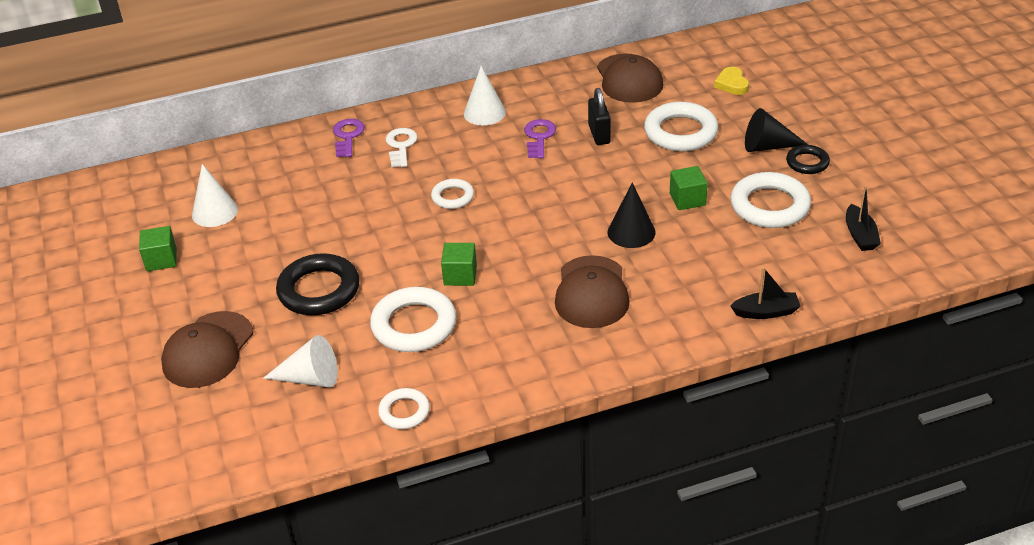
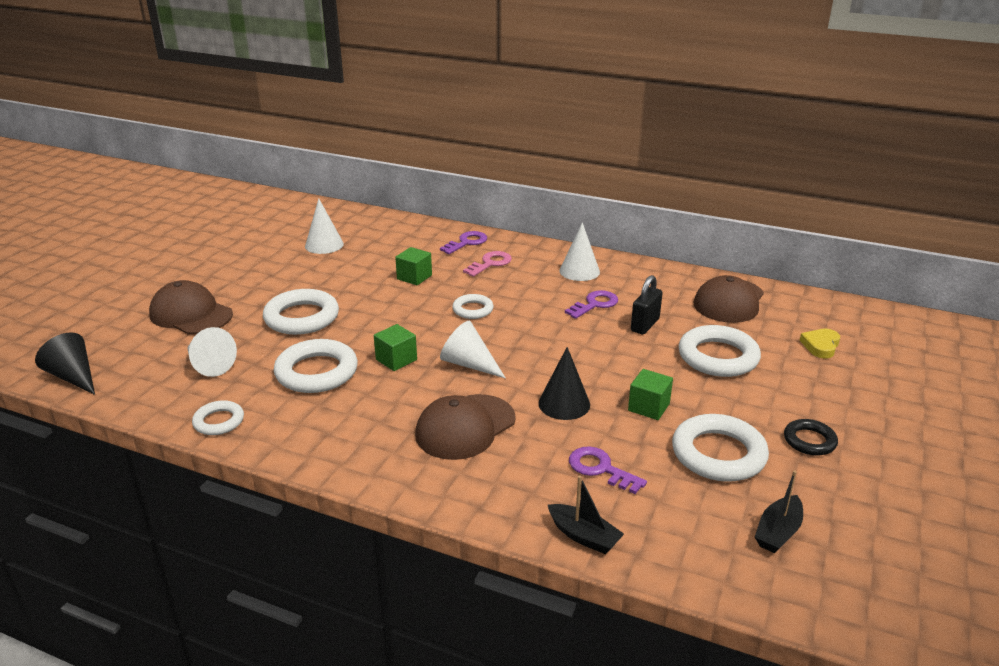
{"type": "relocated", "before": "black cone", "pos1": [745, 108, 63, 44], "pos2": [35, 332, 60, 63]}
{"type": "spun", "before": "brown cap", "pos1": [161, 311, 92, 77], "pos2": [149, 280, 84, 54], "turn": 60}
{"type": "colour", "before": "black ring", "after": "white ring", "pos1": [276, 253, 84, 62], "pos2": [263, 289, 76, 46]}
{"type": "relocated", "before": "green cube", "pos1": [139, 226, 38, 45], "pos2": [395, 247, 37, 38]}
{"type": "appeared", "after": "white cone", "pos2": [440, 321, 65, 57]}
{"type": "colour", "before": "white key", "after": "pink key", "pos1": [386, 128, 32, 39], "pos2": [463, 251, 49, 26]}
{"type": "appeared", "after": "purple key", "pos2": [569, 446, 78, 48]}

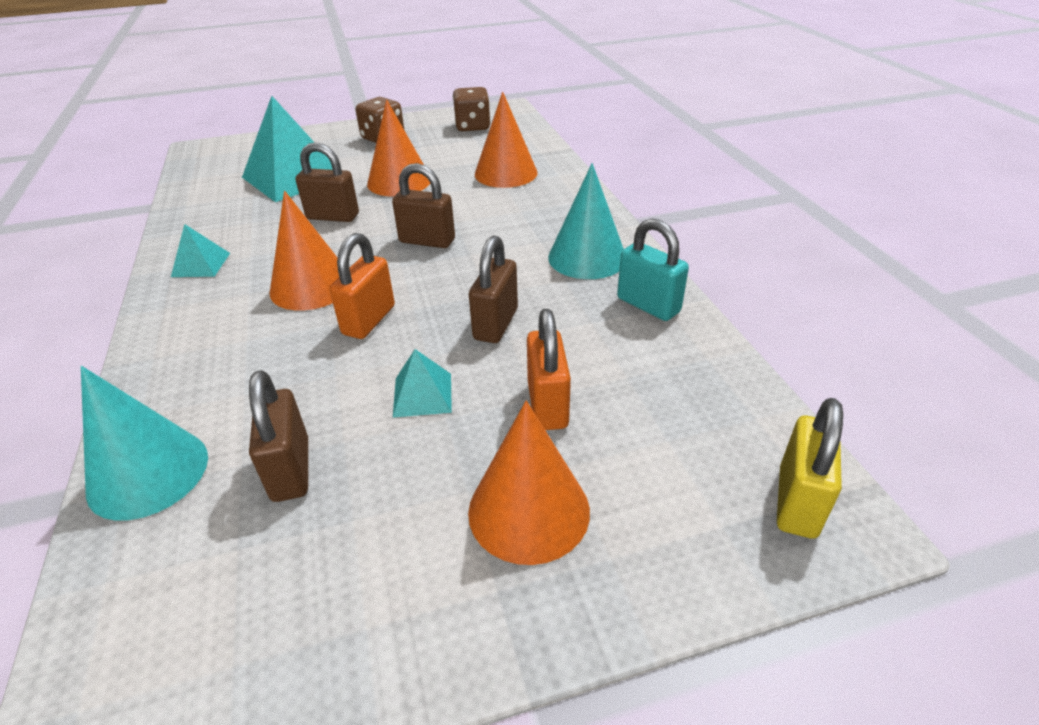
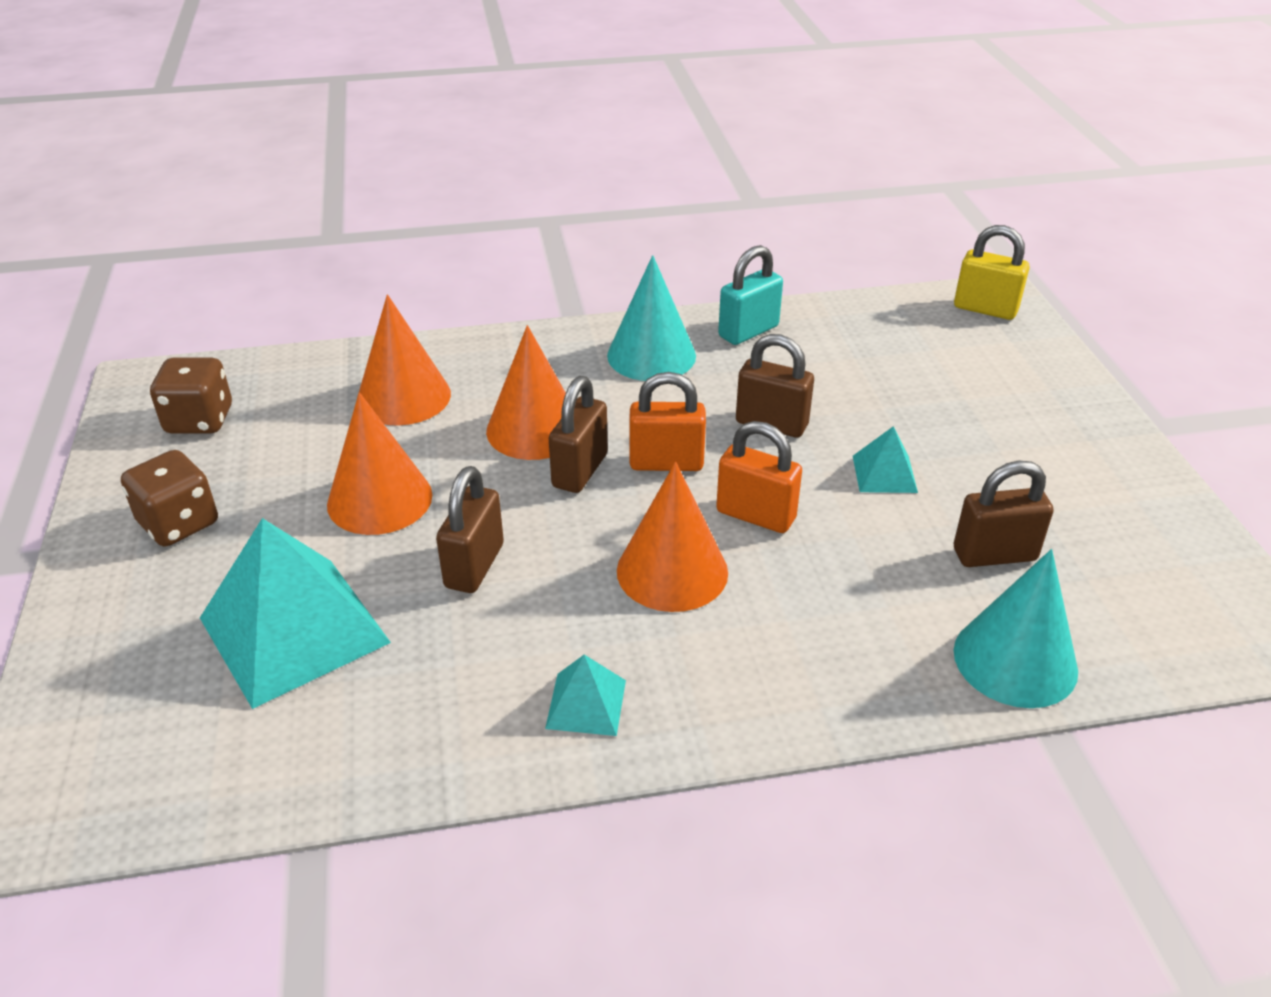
{"type": "relocated", "before": "orange cone", "pos1": [468, 400, 122, 165], "pos2": [486, 325, 80, 135]}
{"type": "relocated", "before": "orange padlock", "pos1": [527, 309, 44, 121], "pos2": [629, 372, 77, 99]}

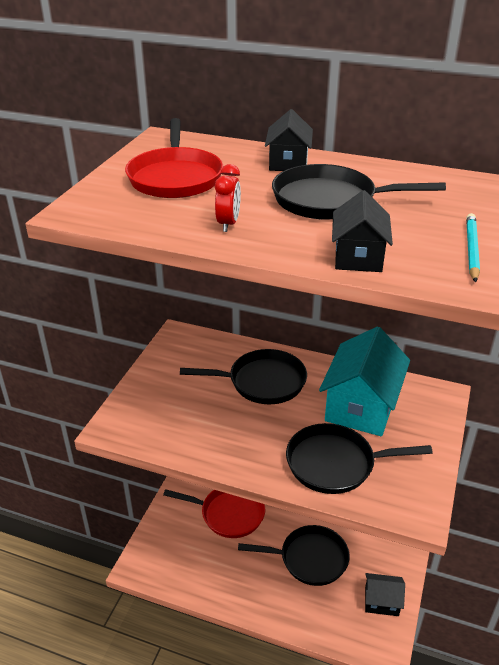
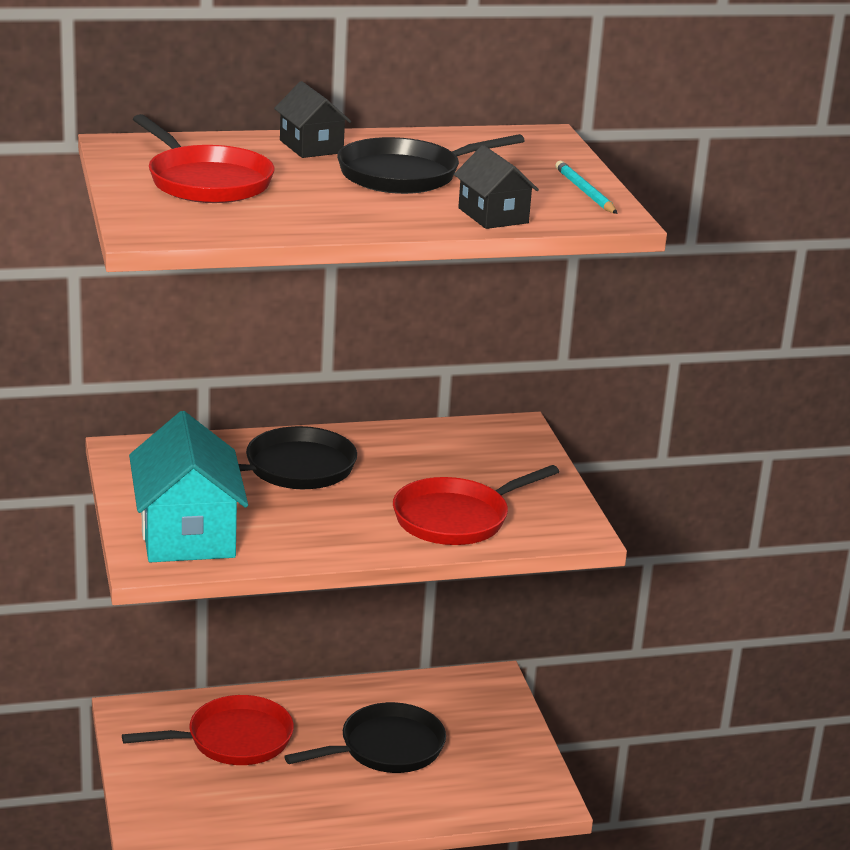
{"type": "relocated", "before": "turquoise house", "pos1": [319, 326, 91, 110], "pos2": [129, 411, 119, 151]}
{"type": "colour", "before": "black pan", "after": "red pan", "pos1": [286, 423, 147, 71], "pos2": [393, 465, 166, 80]}
{"type": "missing", "before": "red clock", "pos1": [215, 164, 26, 68]}
{"type": "missing", "before": "black house", "pos1": [365, 573, 40, 43]}

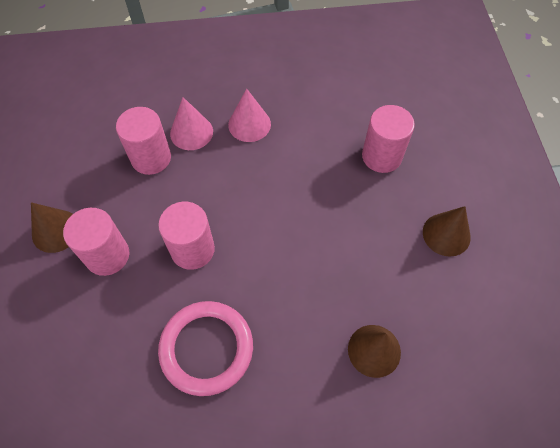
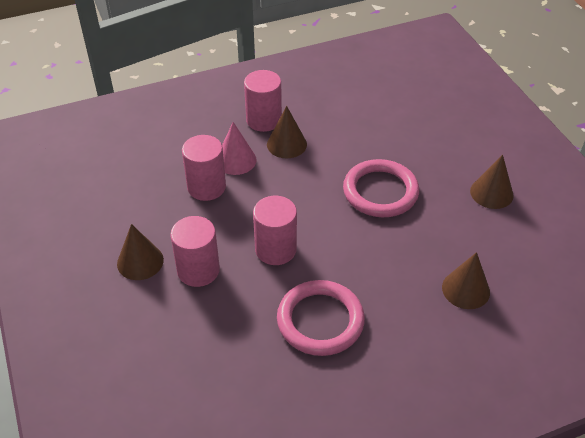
{"type": "relocated", "before": "pink cylinder", "pos1": [362, 105, 53, 68], "pos2": [244, 70, 38, 62]}
{"type": "colour", "before": "pink cone", "after": "brown cone", "pos1": [228, 89, 43, 53], "pos2": [267, 106, 40, 52]}
{"type": "appeared", "after": "pink ring", "pos2": [343, 159, 76, 58]}

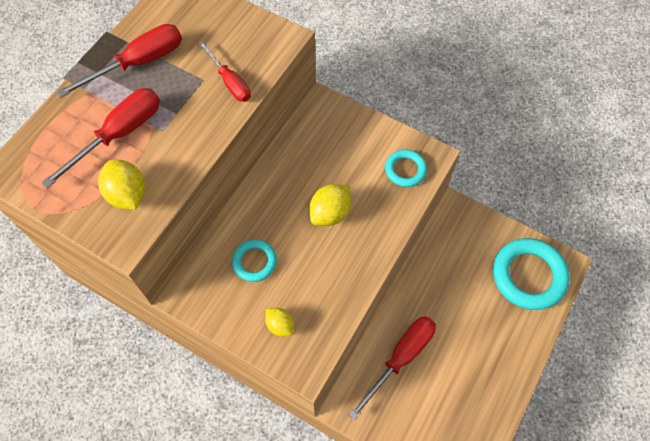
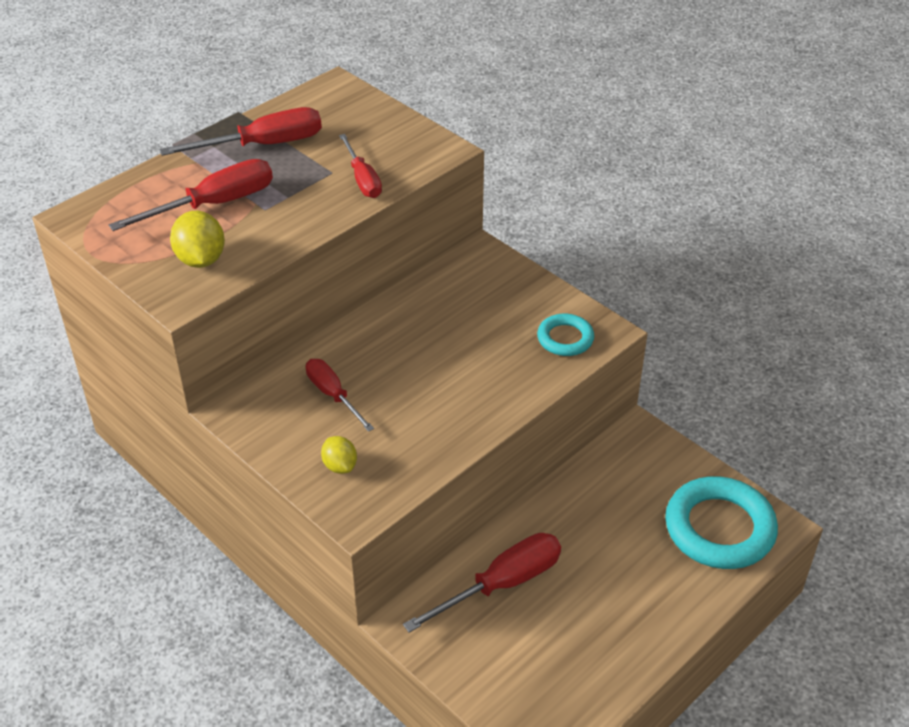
{"type": "exchanged", "before": "turquoise ring", "after": "red screwdriver", "pos1": [232, 240, 45, 42], "pos2": [306, 359, 68, 73]}
{"type": "missing", "before": "yellow lemon", "pos1": [309, 184, 42, 42]}

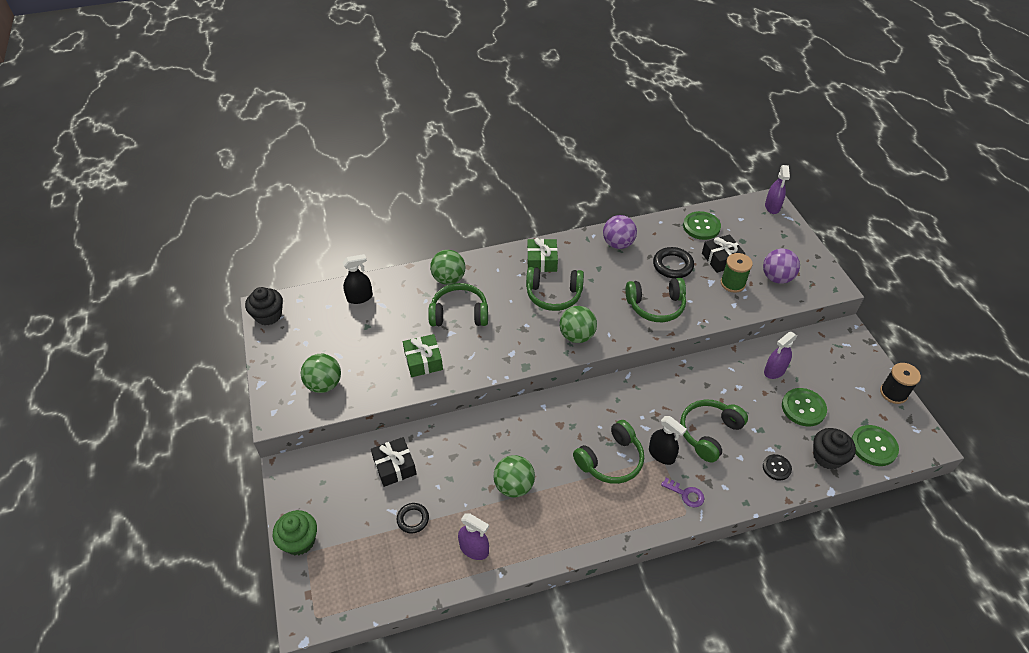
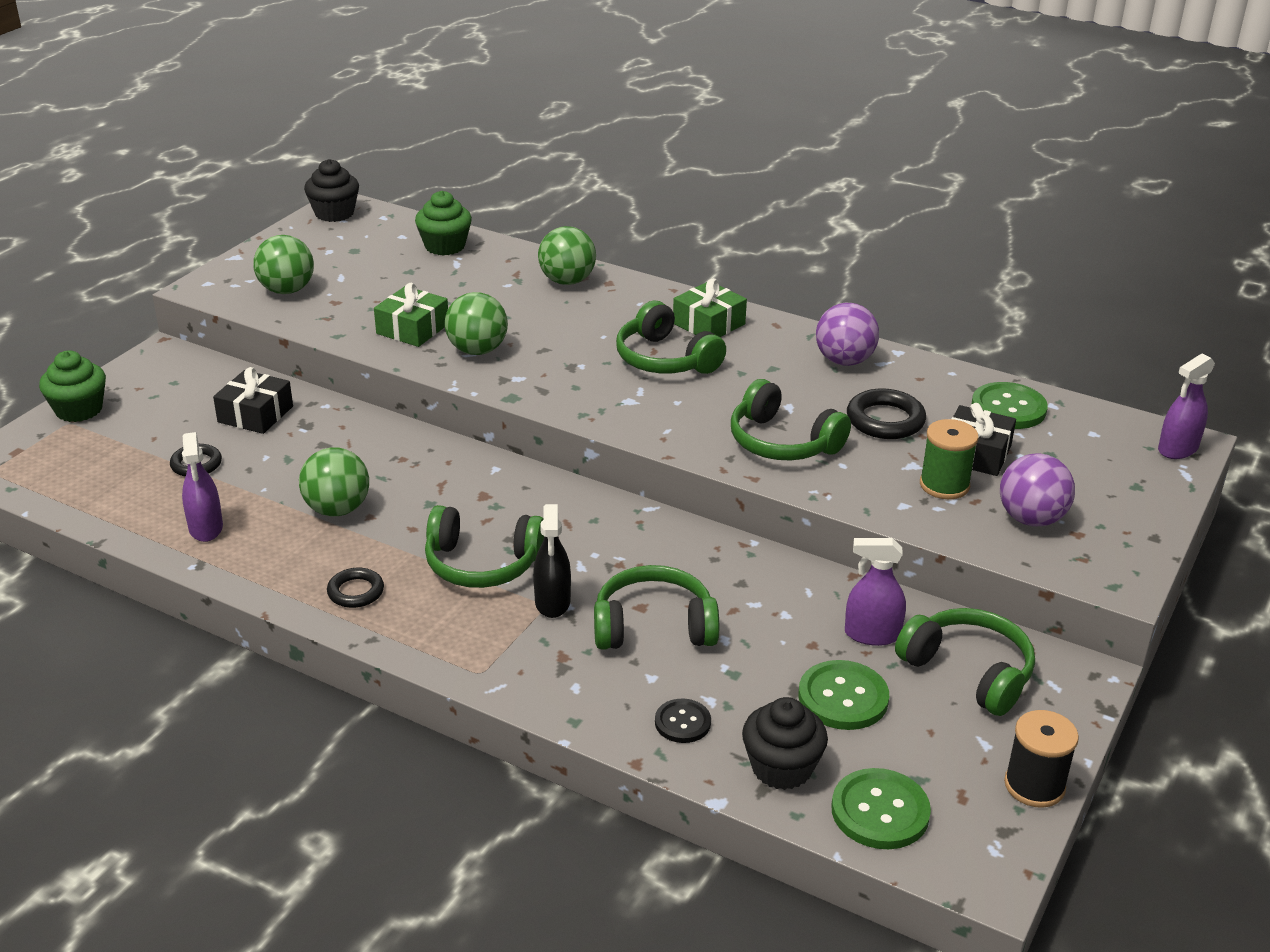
{"type": "appeared", "after": "black ring", "pos2": [327, 567, 57, 41]}
{"type": "exchanged", "before": "black spray bottle", "after": "green cupcake", "pos1": [343, 254, 30, 50], "pos2": [415, 191, 57, 65]}
{"type": "relocated", "before": "green ball", "pos1": [560, 306, 37, 37], "pos2": [445, 292, 63, 63]}
{"type": "relocated", "before": "green headphones", "pos1": [428, 283, 60, 43], "pos2": [895, 608, 140, 108]}
{"type": "missing", "before": "purple key", "pos1": [661, 478, 43, 29]}

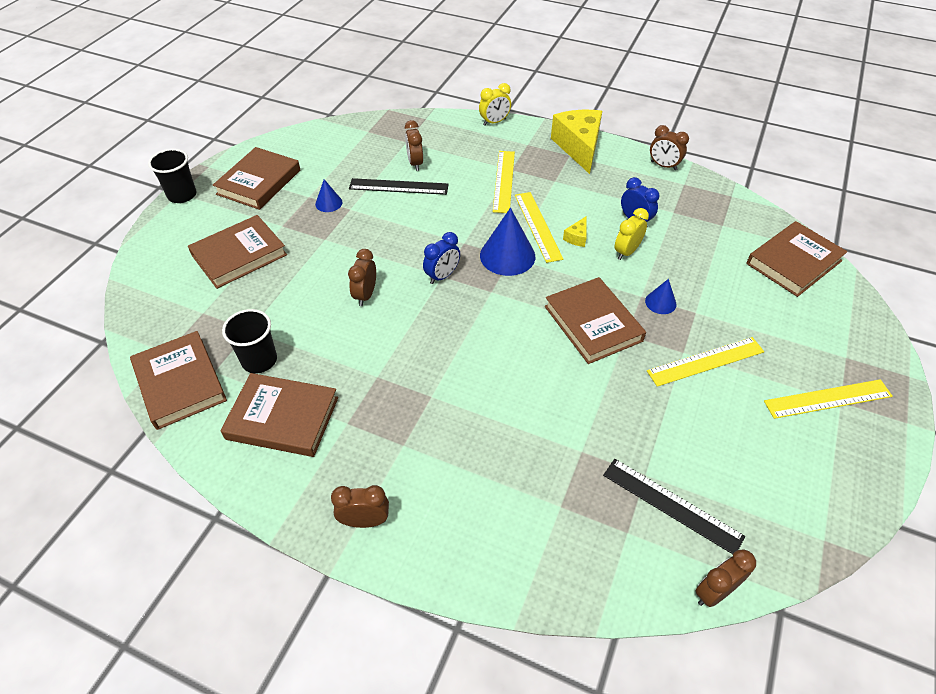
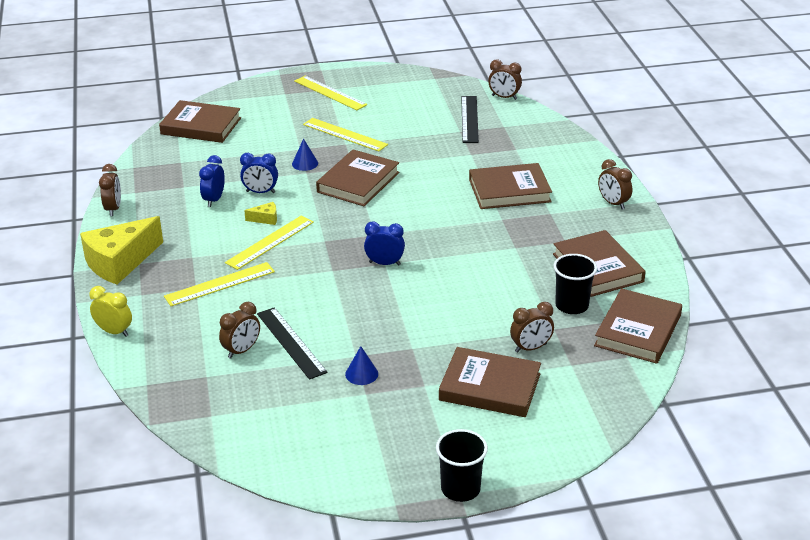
{"type": "colour", "before": "yellow clock", "after": "blue clock", "pos1": [615, 208, 34, 52], "pos2": [240, 153, 38, 40]}
{"type": "relocated", "before": "brown book", "pos1": [213, 147, 87, 63], "pos2": [469, 163, 83, 46]}
{"type": "relocated", "before": "brown clock", "pos1": [348, 249, 28, 57], "pos2": [510, 302, 44, 51]}
{"type": "missing", "before": "blue cone", "pos1": [480, 208, 55, 68]}

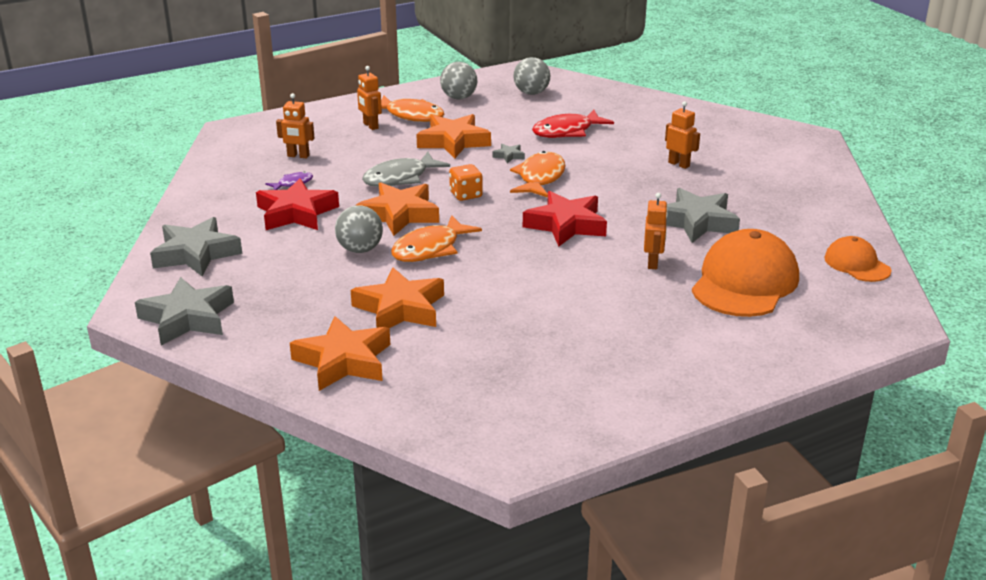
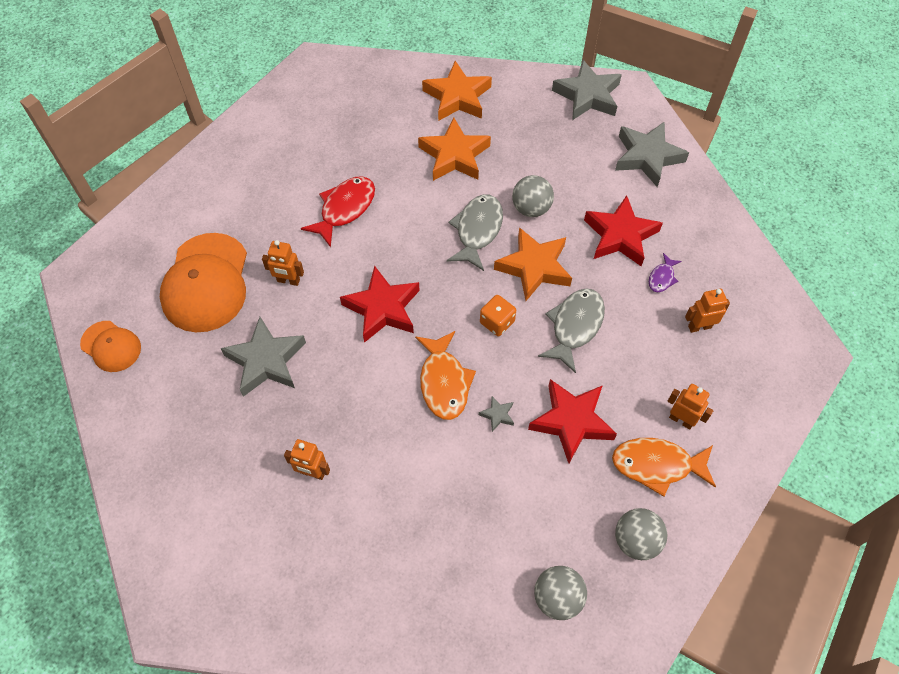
{"type": "spun", "before": "orange robot", "pos1": [644, 193, 24, 76], "pos2": [262, 240, 42, 46], "turn": -60}
{"type": "relocated", "before": "red fish", "pos1": [532, 110, 82, 28], "pos2": [301, 176, 74, 72]}
{"type": "colour", "before": "orange fish", "after": "grey fish", "pos1": [391, 215, 91, 47], "pos2": [447, 194, 56, 77]}
{"type": "colour", "before": "orange star", "after": "red star", "pos1": [416, 114, 75, 44], "pos2": [528, 379, 89, 84]}

